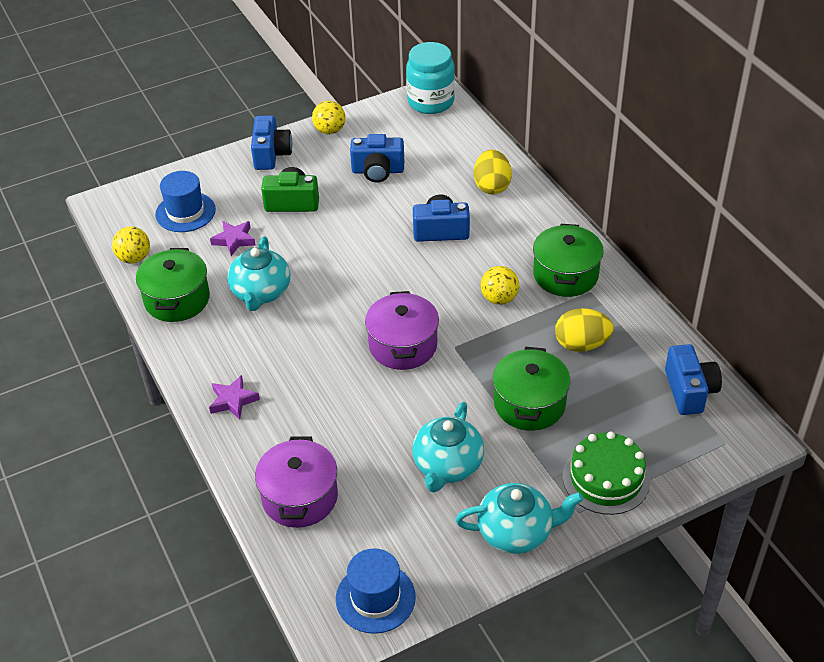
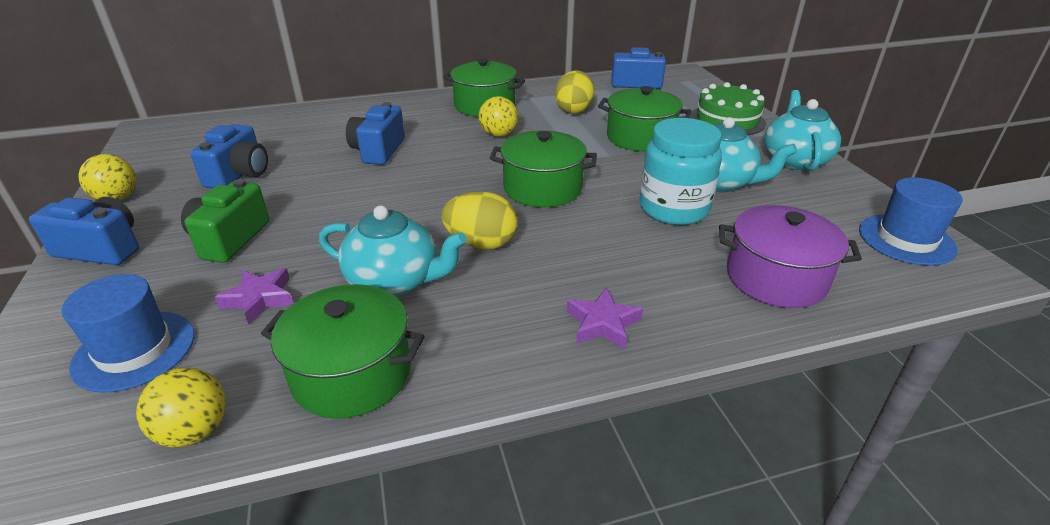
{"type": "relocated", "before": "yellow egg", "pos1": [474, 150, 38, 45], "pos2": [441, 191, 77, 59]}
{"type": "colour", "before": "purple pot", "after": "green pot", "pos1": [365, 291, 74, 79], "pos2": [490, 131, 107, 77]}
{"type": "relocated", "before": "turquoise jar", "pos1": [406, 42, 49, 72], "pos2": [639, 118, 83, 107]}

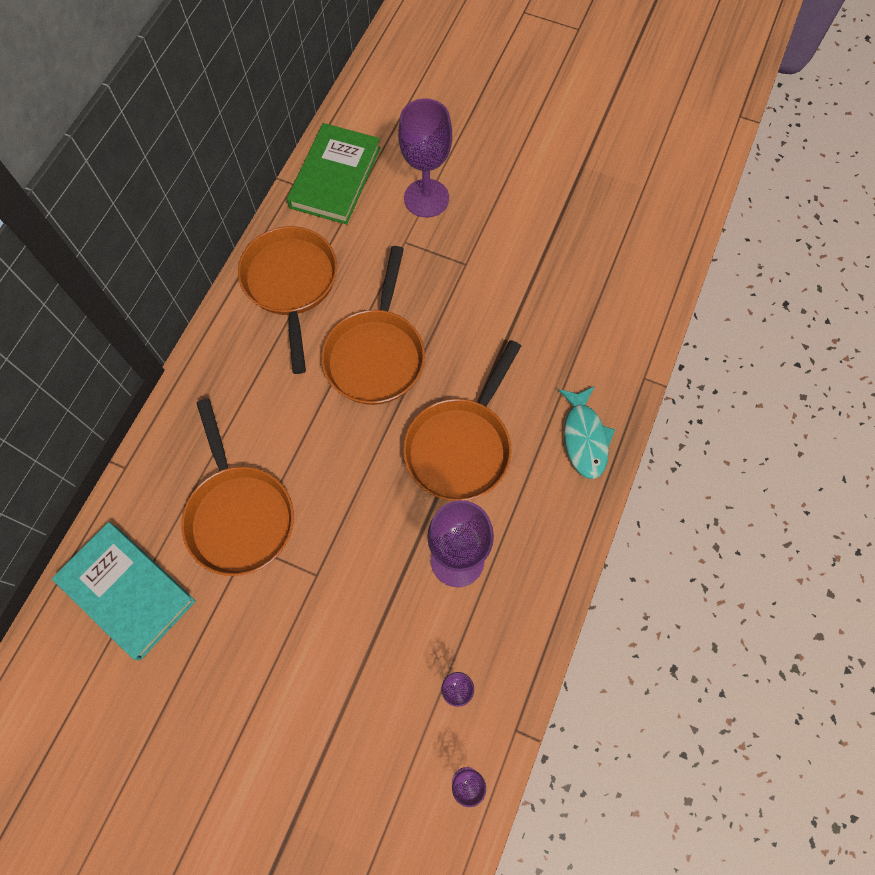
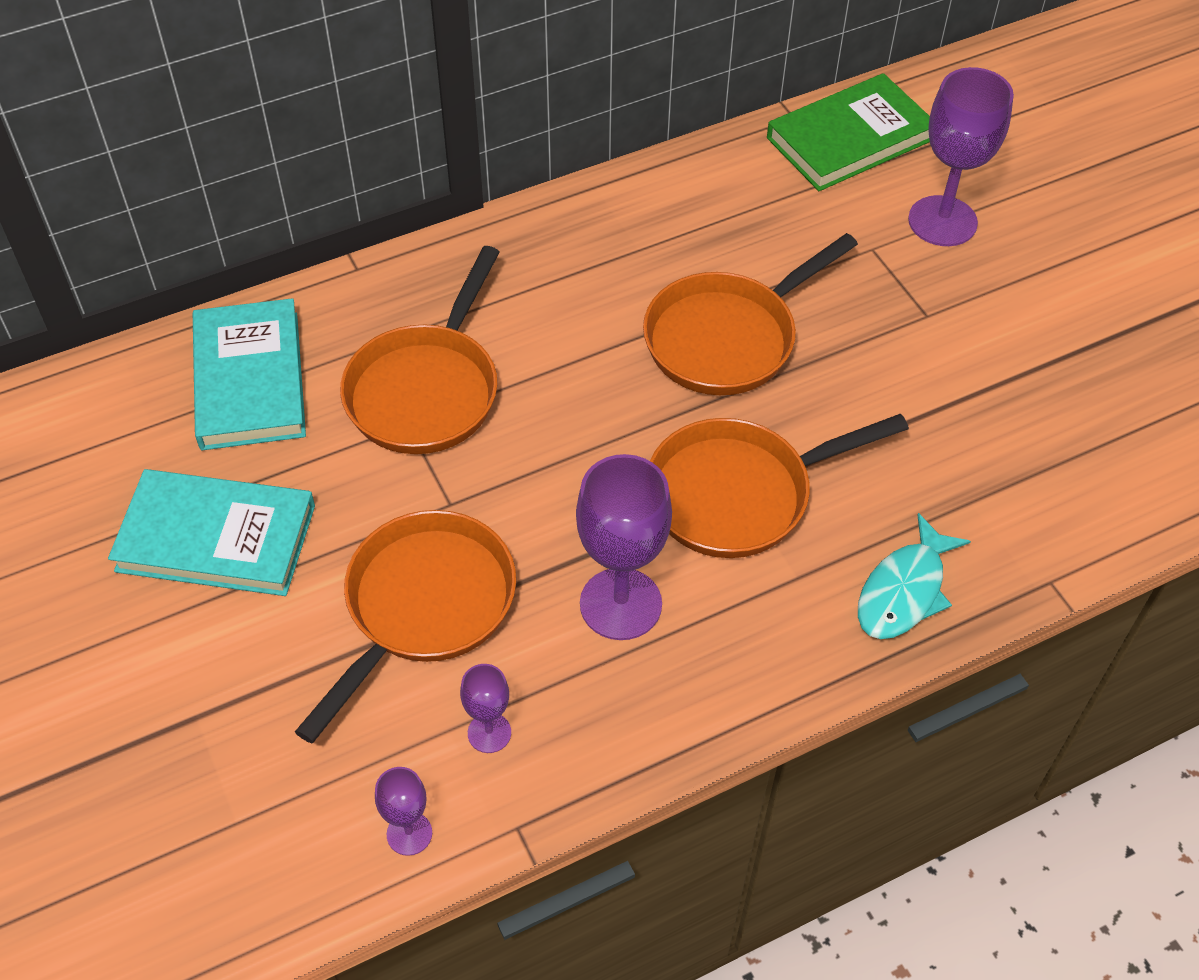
{"type": "appeared", "after": "turquoise book", "pos2": [108, 469, 207, 127]}
{"type": "relocated", "before": "orange pan", "pos1": [238, 226, 99, 148], "pos2": [295, 510, 221, 233]}

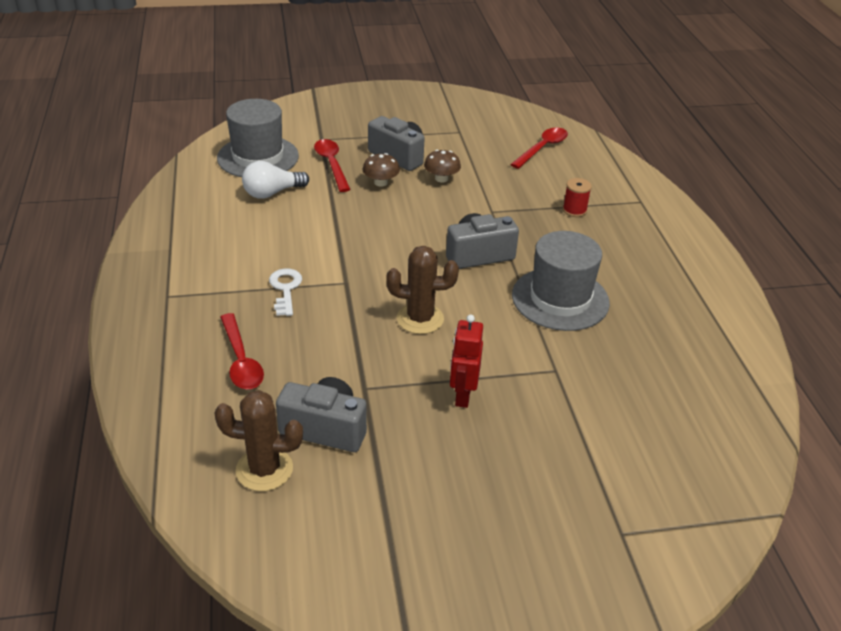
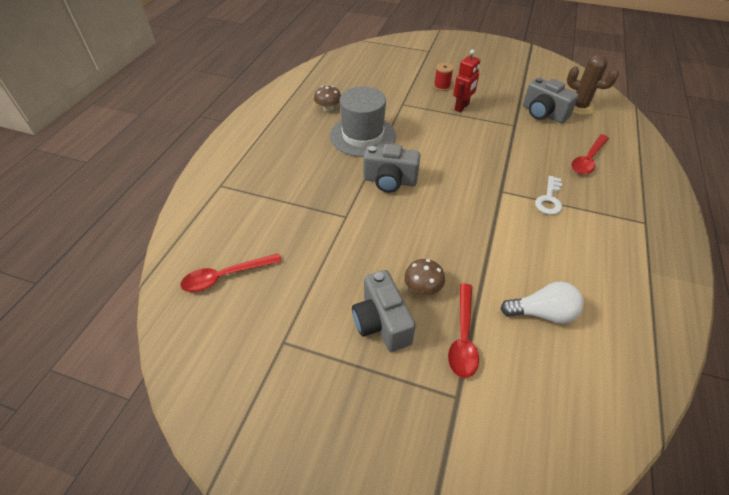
{"type": "relocated", "before": "brown mushroom", "pos1": [424, 149, 37, 33], "pos2": [314, 86, 27, 25]}
{"type": "relocated", "before": "red spool", "pos1": [563, 178, 29, 39], "pos2": [434, 63, 20, 28]}
{"type": "spun", "before": "red spoon", "pos1": [220, 313, 44, 76], "pos2": [571, 134, 38, 41], "turn": -150}
{"type": "missing", "before": "grey hat", "pos1": [217, 99, 82, 78]}
{"type": "missing", "before": "brown cactus", "pos1": [387, 246, 72, 88]}

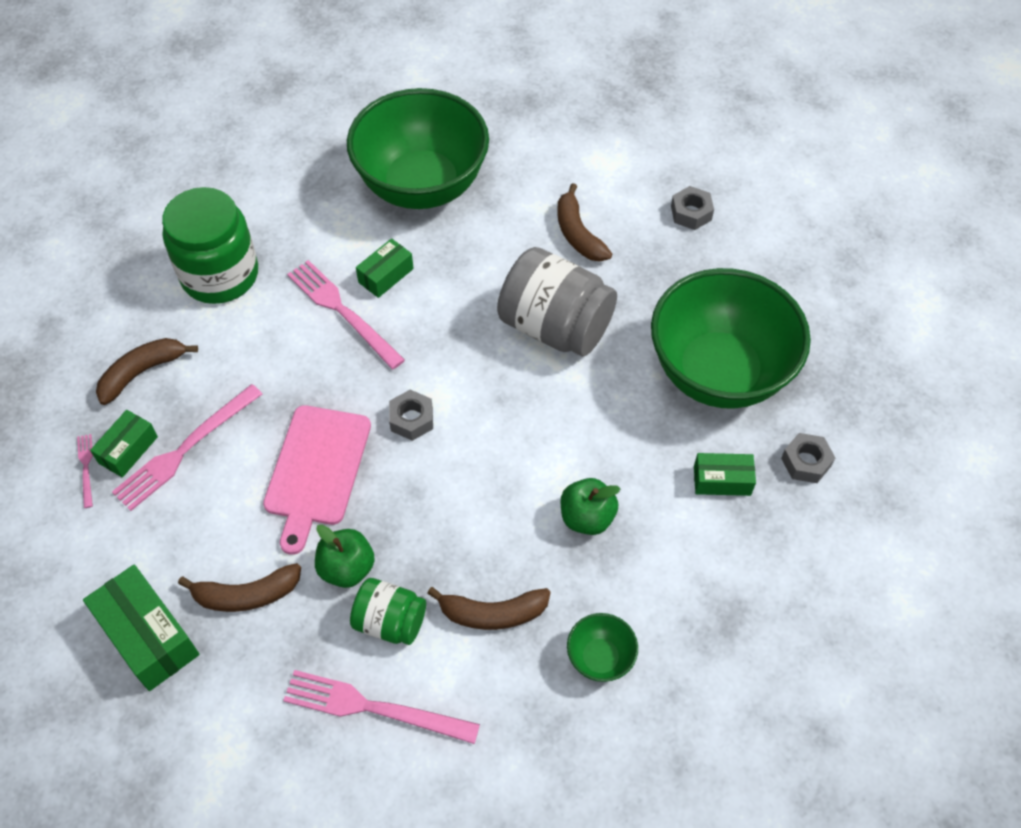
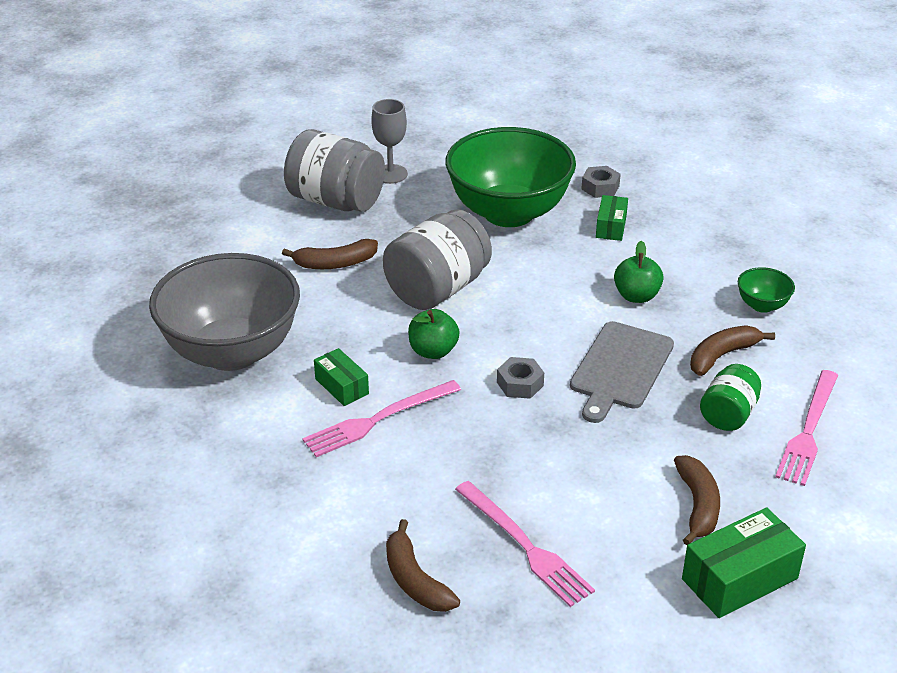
{"type": "colour", "before": "green bowl", "after": "grey bowl", "pos1": [347, 88, 142, 121], "pos2": [149, 253, 151, 118]}
{"type": "exchanged", "before": "grey nut", "after": "grey jar", "pos1": [671, 186, 43, 44], "pos2": [284, 129, 101, 83]}
{"type": "appeared", "after": "grey goblet", "pos2": [371, 99, 37, 85]}
{"type": "relocated", "before": "green apple", "pos1": [315, 525, 60, 63], "pos2": [408, 309, 52, 50]}
{"type": "appeared", "after": "grey cutting board", "pos2": [570, 321, 104, 102]}
{"type": "spun", "before": "brown banana", "pos1": [427, 587, 124, 43], "pos2": [690, 326, 85, 50], "turn": -135}
{"type": "missing", "before": "pink fork", "pos1": [77, 434, 16, 74]}
{"type": "missing", "before": "green box", "pos1": [90, 410, 68, 68]}
{"type": "missing", "before": "green jar", "pos1": [162, 187, 96, 117]}
{"type": "missing", "before": "pink cutting board", "pos1": [263, 405, 108, 150]}

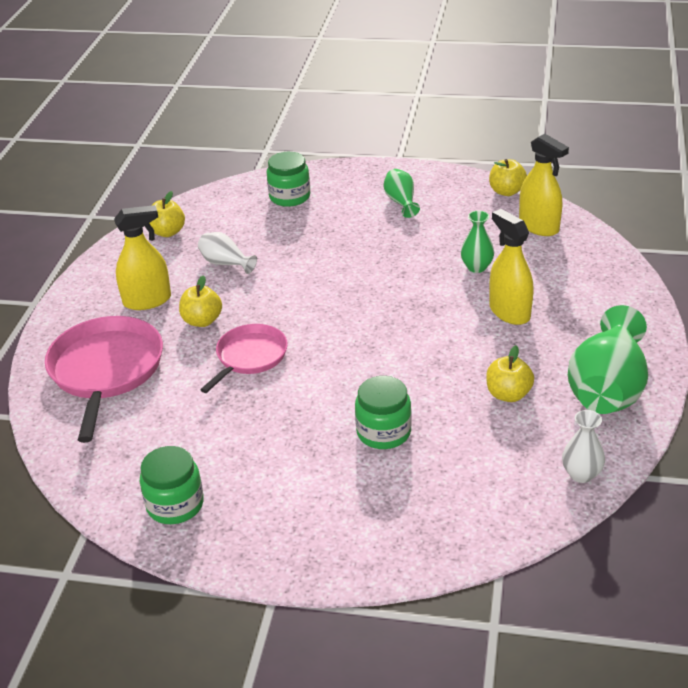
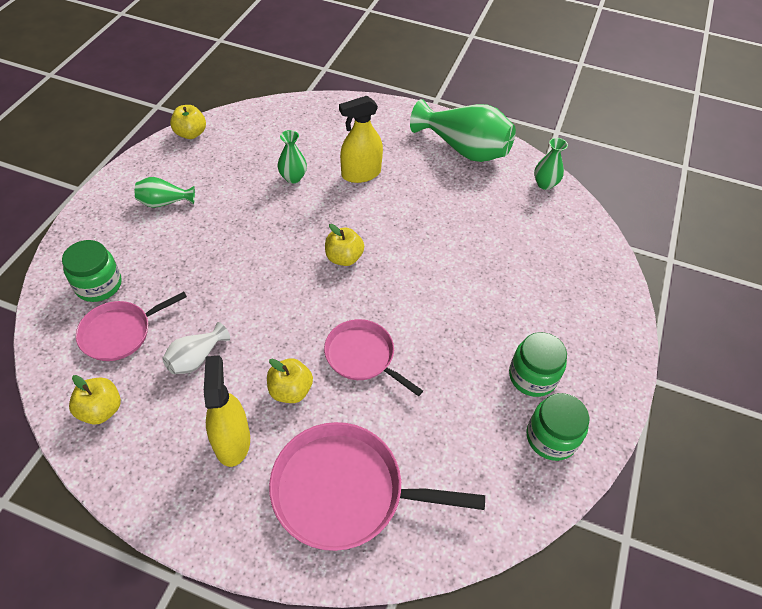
{"type": "appeared", "after": "pink pan", "pos2": [76, 292, 111, 69]}
{"type": "relocated", "before": "yellow apple", "pos1": [486, 345, 48, 57], "pos2": [325, 224, 39, 42]}
{"type": "relocated", "before": "green jar", "pos1": [355, 376, 57, 73], "pos2": [509, 332, 58, 65]}
{"type": "colour", "before": "white vase", "after": "green vase", "pos1": [562, 410, 43, 73], "pos2": [534, 138, 34, 52]}
{"type": "missing", "before": "yellow spray bottle", "pos1": [519, 134, 50, 102]}

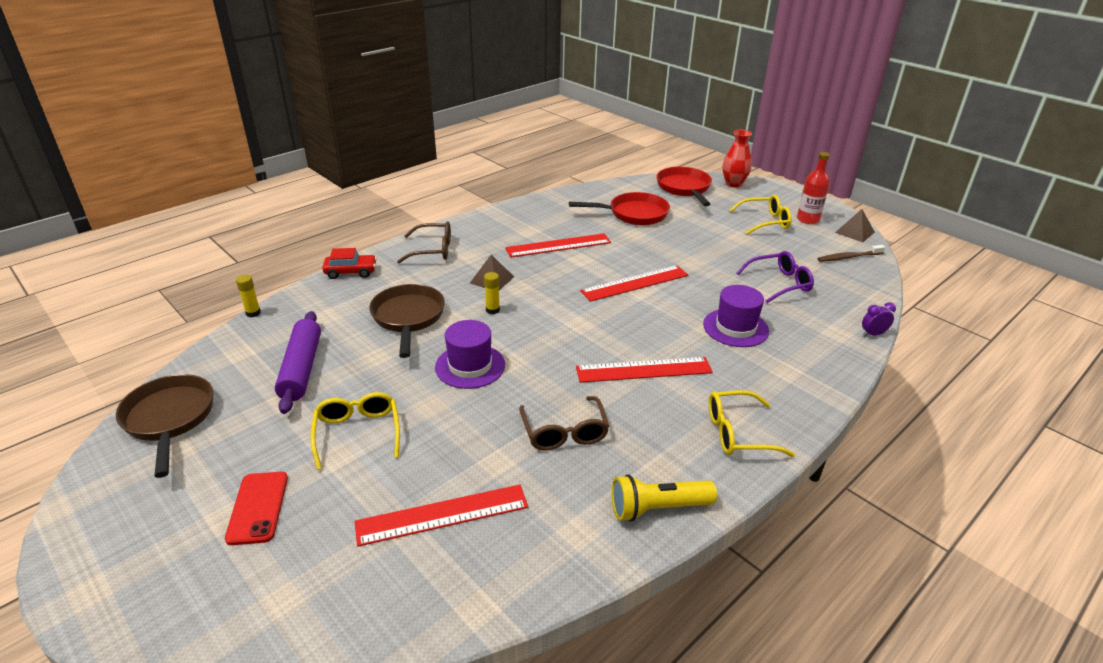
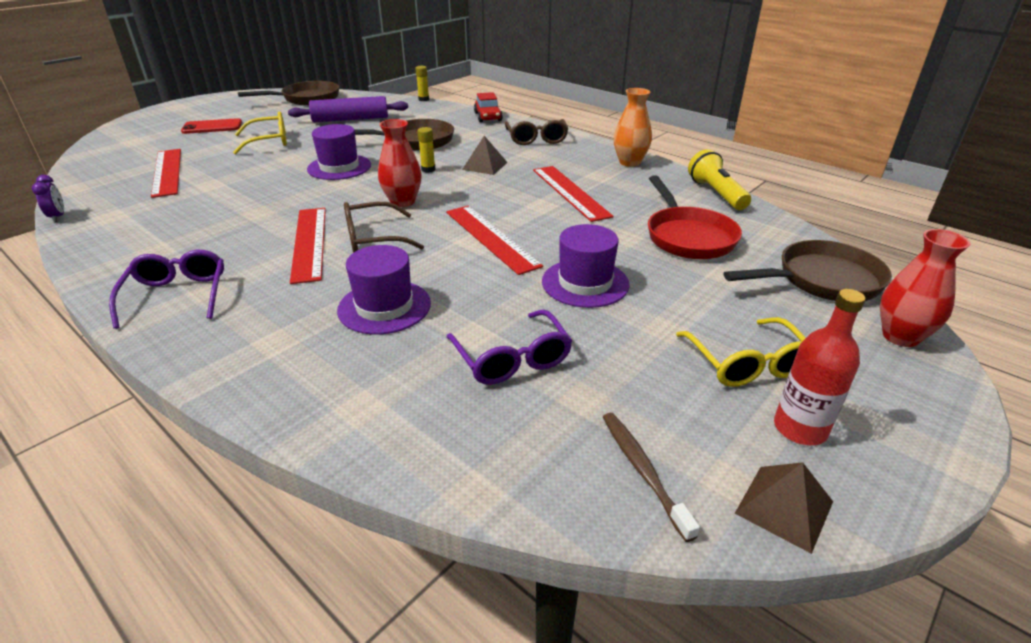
{"type": "relocated", "before": "purple clock", "pos1": [862, 302, 34, 34], "pos2": [32, 175, 32, 47]}
{"type": "colour", "before": "yellow glasses", "after": "purple glasses", "pos1": [709, 390, 86, 67], "pos2": [109, 250, 115, 79]}
{"type": "relocated", "before": "brown glasses", "pos1": [519, 396, 90, 55], "pos2": [344, 202, 80, 51]}
{"type": "appeared", "after": "red vase", "pos2": [378, 119, 44, 88]}
{"type": "appeared", "after": "purple hat", "pos2": [542, 224, 88, 84]}
{"type": "appeared", "after": "orange vase", "pos2": [614, 88, 38, 79]}
{"type": "relocated", "before": "yellow flashlight", "pos1": [612, 474, 105, 48], "pos2": [688, 149, 63, 61]}
{"type": "colour", "before": "red pan", "after": "brown pan", "pos1": [656, 167, 56, 39], "pos2": [724, 240, 168, 61]}

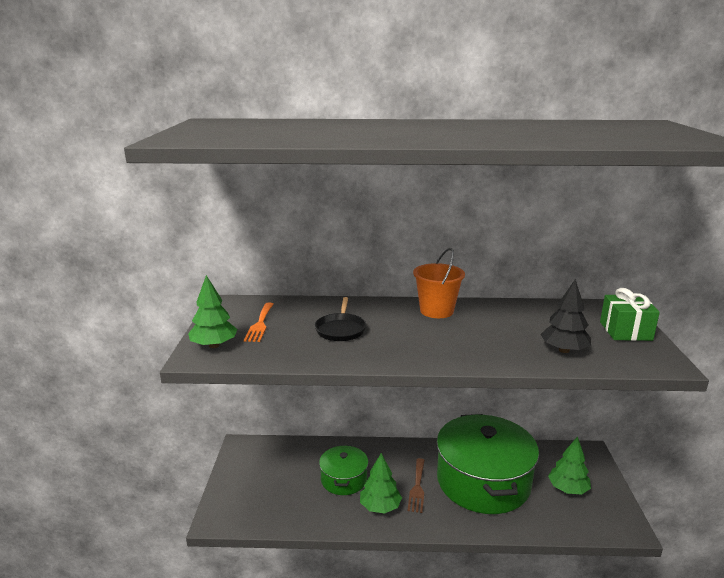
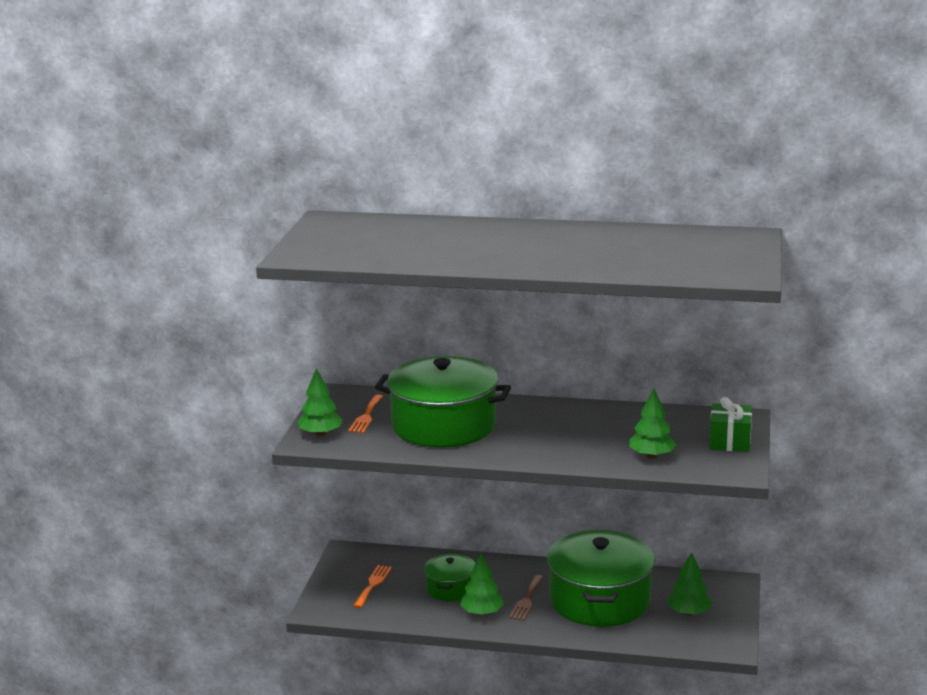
{"type": "appeared", "after": "orange fork", "pos2": [353, 565, 39, 43]}
{"type": "exchanged", "before": "black pan", "after": "green pot", "pos1": [315, 297, 52, 44], "pos2": [375, 356, 136, 92]}
{"type": "colour", "before": "black tree", "after": "green tree", "pos1": [540, 279, 51, 74], "pos2": [629, 388, 48, 71]}
{"type": "missing", "before": "orange bucket", "pos1": [413, 248, 52, 70]}

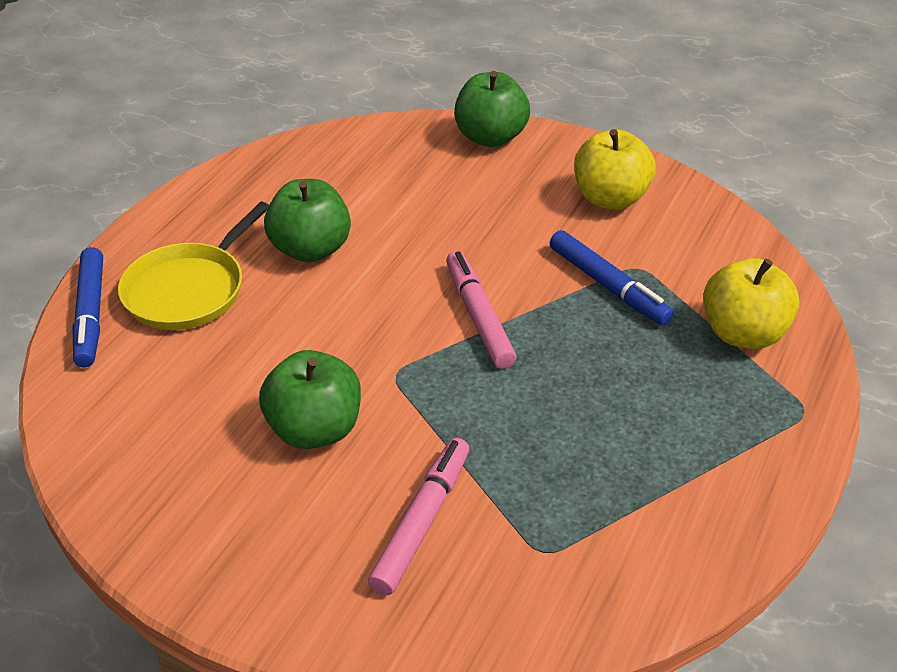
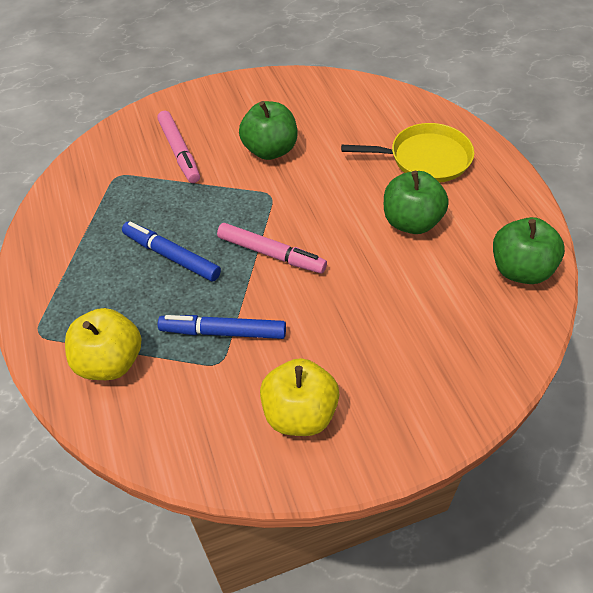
{"type": "relocated", "before": "blue marker", "pos1": [72, 247, 31, 120], "pos2": [122, 221, 99, 60]}
{"type": "spun", "before": "yellow pan", "pos1": [118, 202, 151, 128], "pos2": [341, 123, 133, 60], "turn": 105}
{"type": "relocated", "before": "green apple", "pos1": [454, 71, 76, 76], "pos2": [493, 217, 72, 67]}

